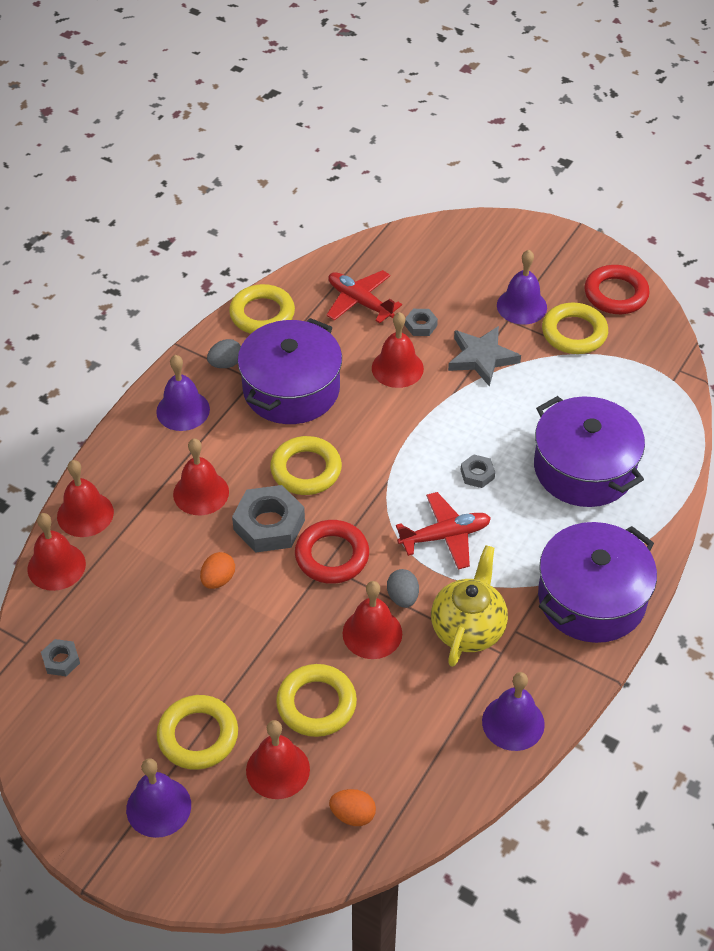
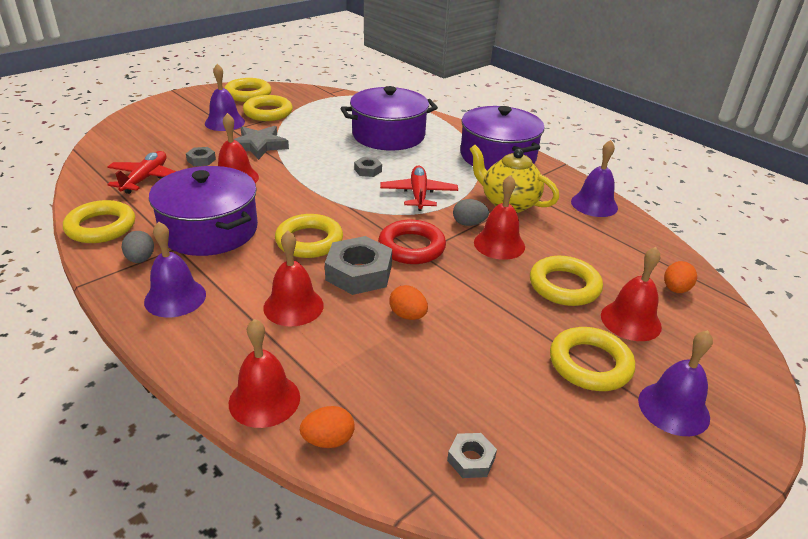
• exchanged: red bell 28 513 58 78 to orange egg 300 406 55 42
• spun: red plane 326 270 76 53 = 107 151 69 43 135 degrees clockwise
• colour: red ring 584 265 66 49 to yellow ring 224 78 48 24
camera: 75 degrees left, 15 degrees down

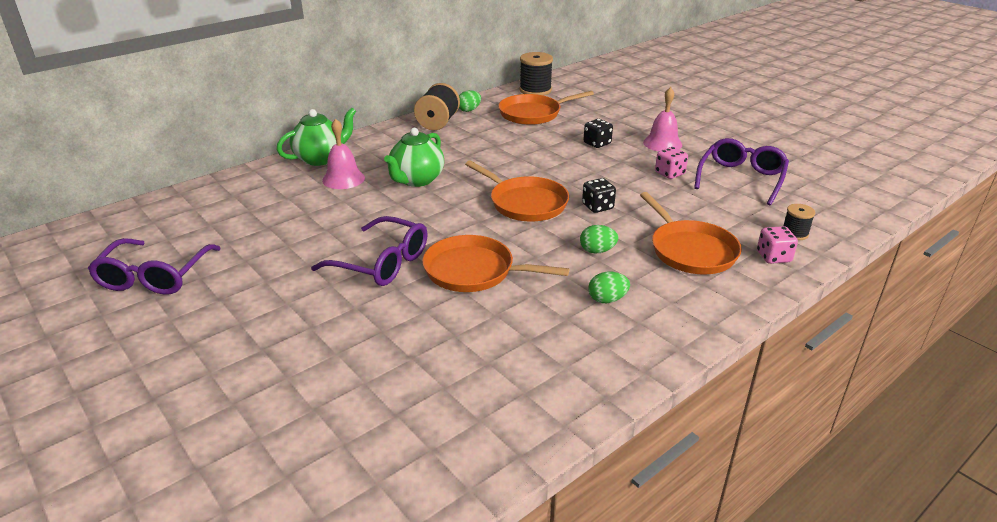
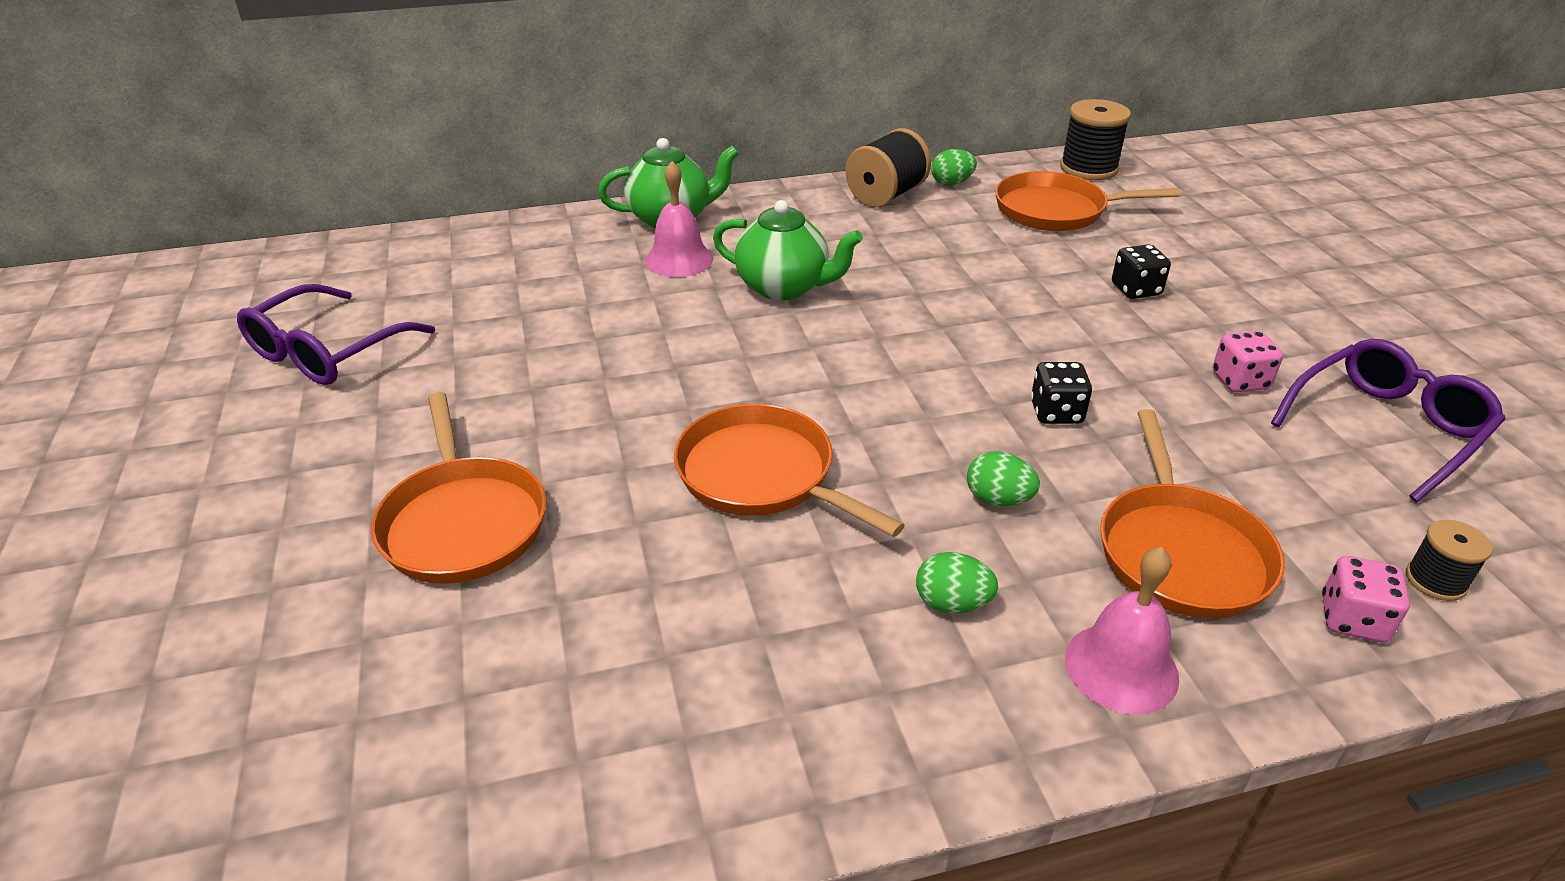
• missing: purple glasses 311 216 117 70
• spun: green teapot 384 128 60 59 = 713 200 150 100 120 degrees counterclockwise
• relocated: orange pan 465 161 104 60 to 371 392 175 192
• relocated: pink bell 643 87 39 64 to 1065 547 114 167
camera: 25 degrees right, 5 degrees up

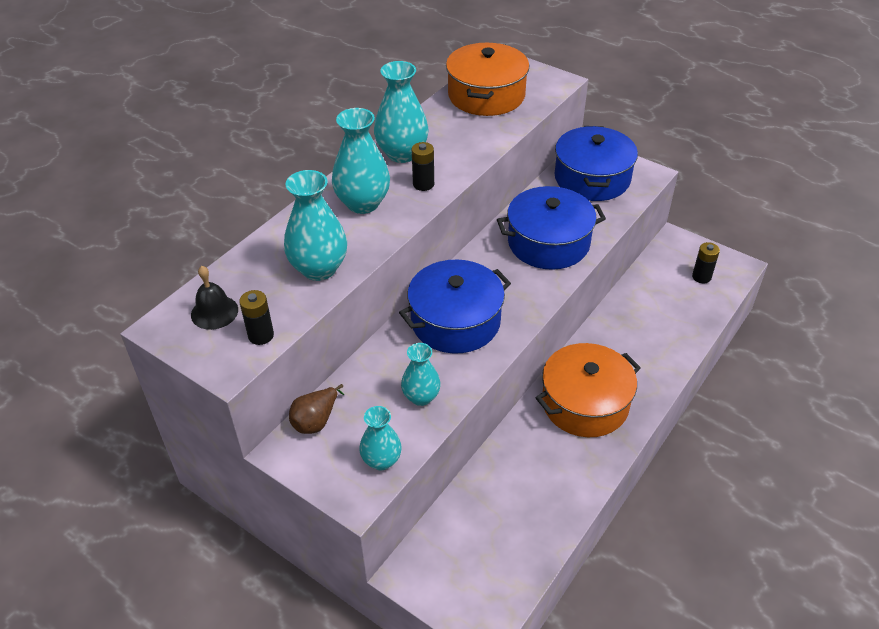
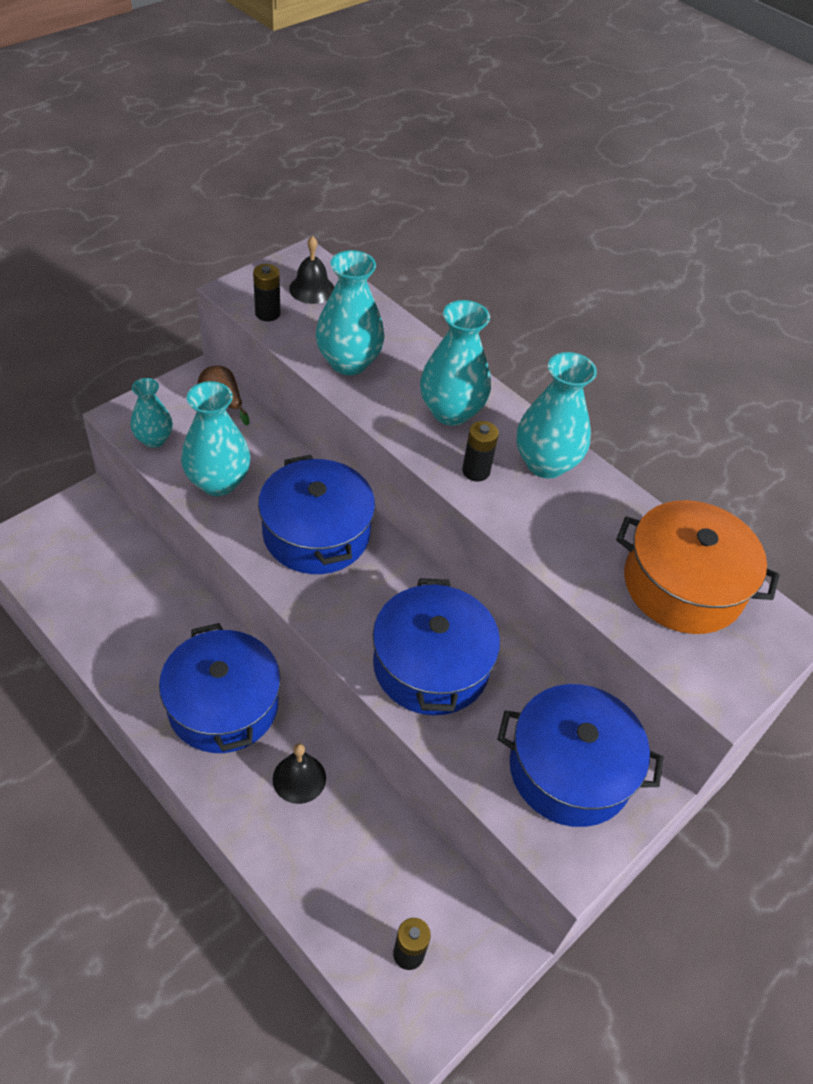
• size: turquoise vase 401 343 40 63 = 181 381 69 115 x1.59
• colour: orange pot 536 343 105 94 to blue pot 159 623 122 130
• appeared: black bell 273 744 53 60
camera: 95 degrees right, 5 degrees up

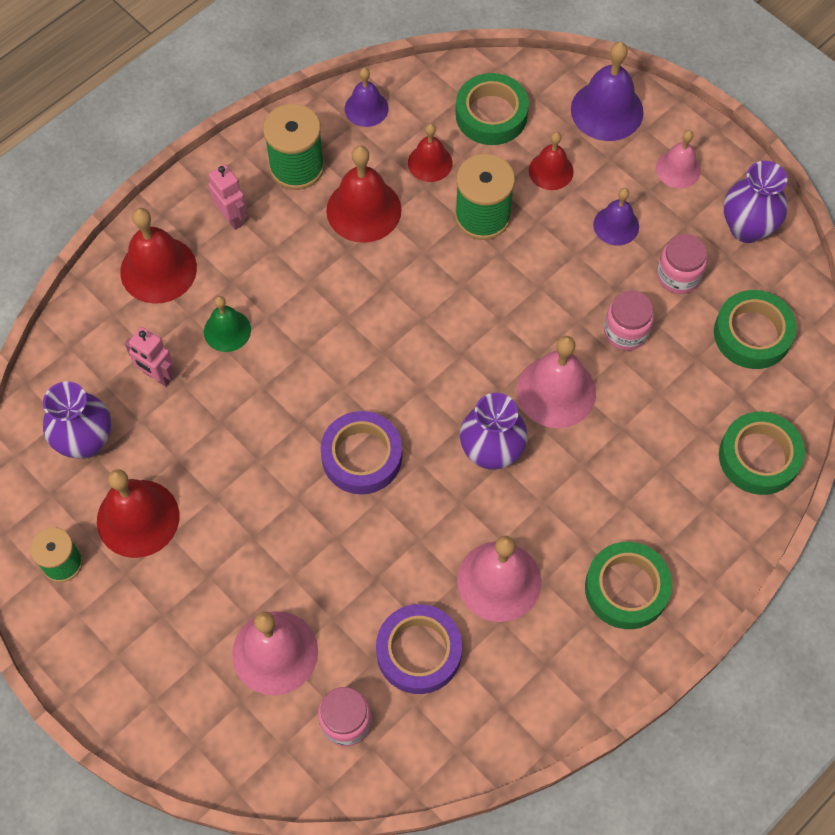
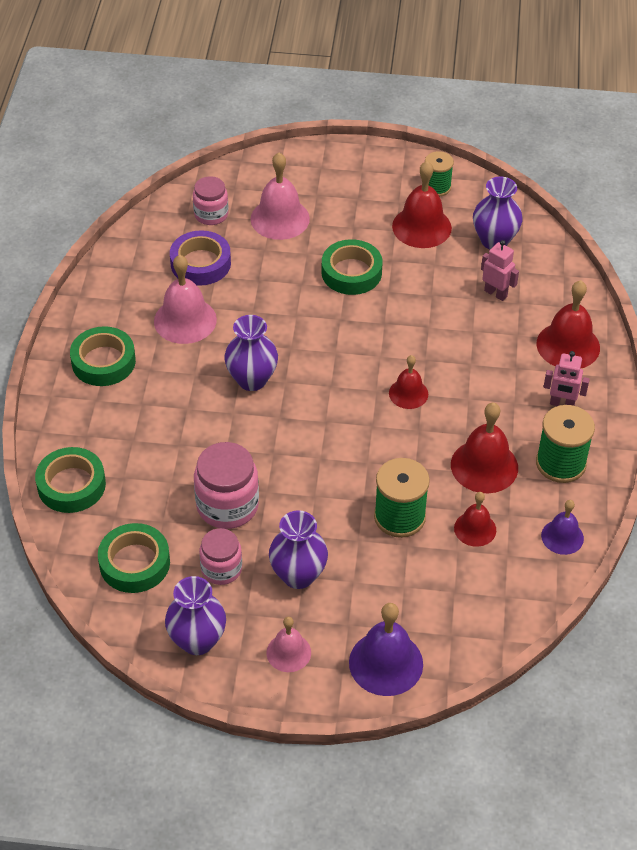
• spun: pink robot 125 327 50 60 = 481 240 38 61 45 degrees clockwise
• missing: green bell 204 296 47 56
• missing: purple tape 321 411 81 83
• relocated: green tape 455 73 74 72 to 322 239 60 56
• missing: pink bell 517 336 79 92
• relocated: red bell 529 132 45 58 to 389 355 39 54
• exchanged: purple bell 593 188 46 58 to purple vase 269 510 59 79
• size: pink jar 604 290 50 60 = 194 442 65 87 x1.56
camera: 140 degrees right, 15 degrees down

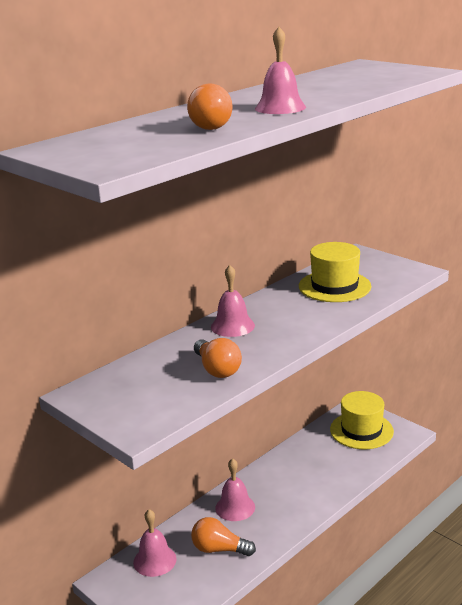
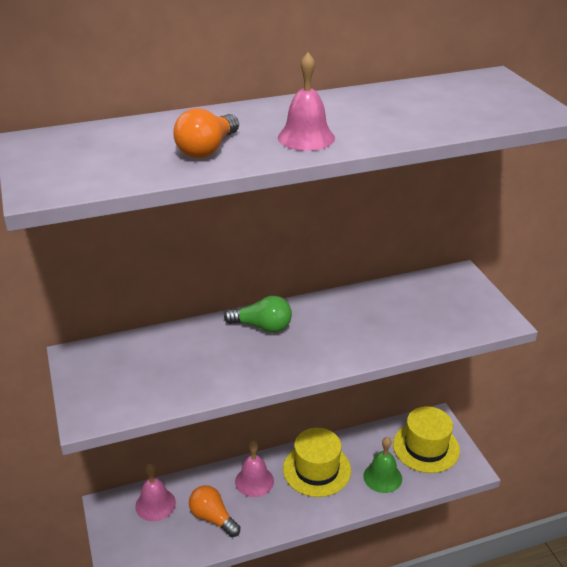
• missing: orange light bulb 194 338 48 40
• exchanged: pink bell 211 265 44 72 to green light bulb 224 296 68 37
• relocated: yellow hat 299 242 73 60 to 283 428 68 69
• appeared: green bell 363 437 39 56
camera: 25 degrees right, 10 degrees up

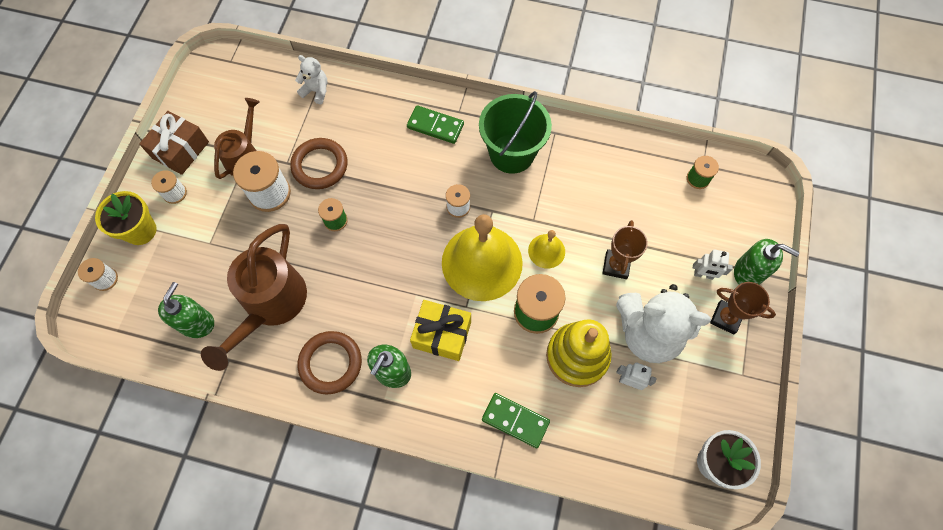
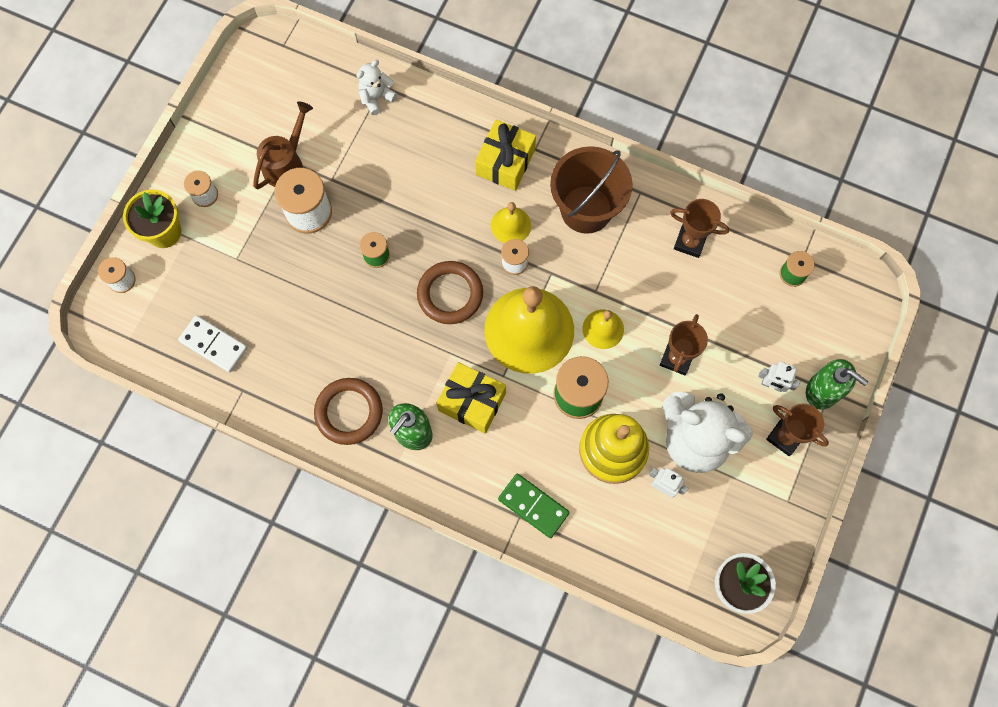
• missing: brown gift 139 111 70 64
• exchanged: green soap dispenser 158 282 56 56 to white domino 178 315 70 58
• missing: brown watering can 201 224 106 147
• relocated: brown ring 290 138 58 51 to 417 261 66 63
• spun: white teddy bear 295 55 32 49 = 356 60 42 55 75 degrees counterclockwise
• exchanged: green domino 407 105 57 39 to yellow gift 475 119 61 72
• colour: green bucket 479 91 73 83 to brown bucket 550 146 82 88
• appeared: yellow bell 491 202 40 41
• appeared: brown trophy 670 199 59 59
camera: 10 degrees right, 5 degrees up

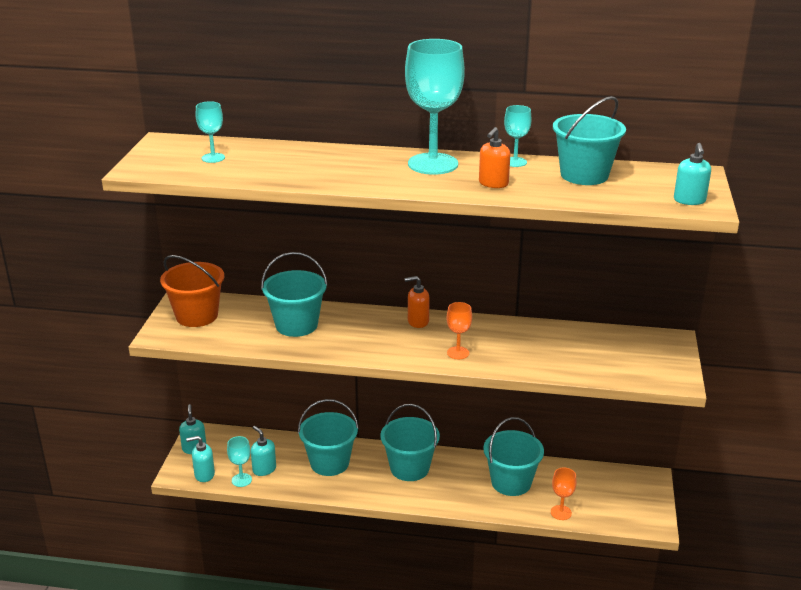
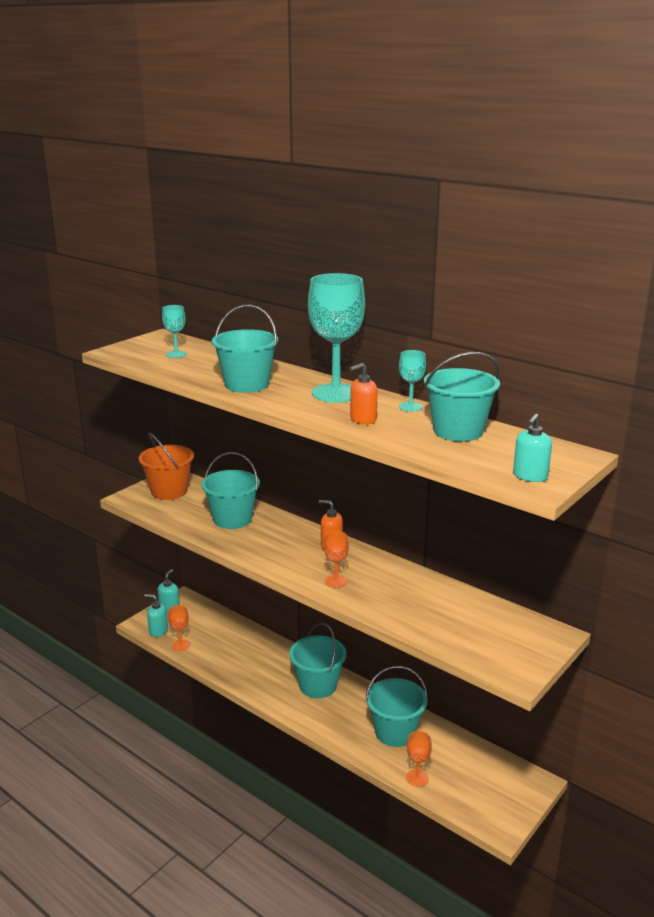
• colour: turquoise goblet 227 436 25 51 to orange goblet 168 605 22 46
• missing: turquoise soap dispenser 251 426 25 50
• relocated: turquoise bucket 298 399 61 77 to 212 305 66 88
camera: 30 degrees right, 5 degrees down

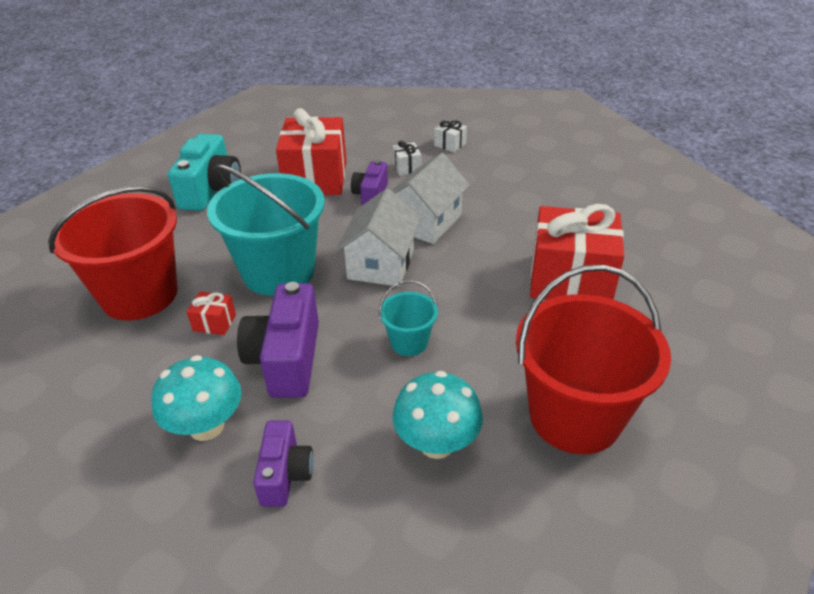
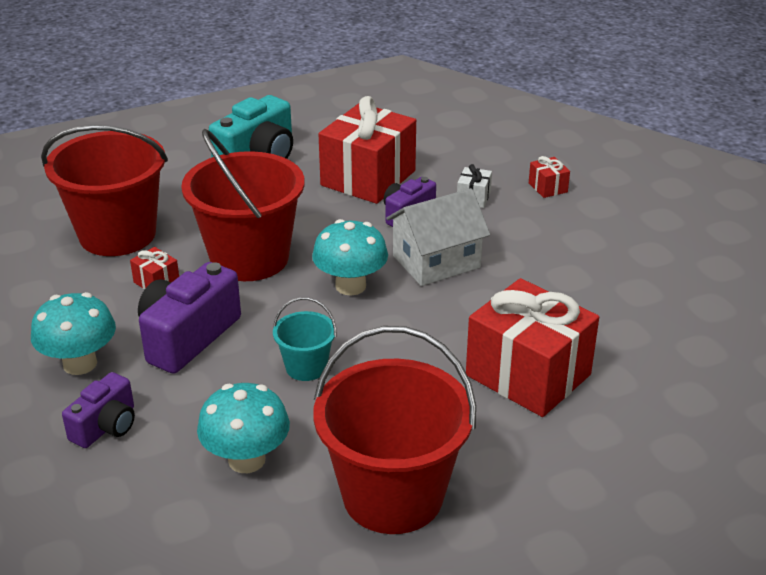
• colour: turquoise bucket 207 164 118 132 to red bucket 181 129 123 152
• exchanged: white house 336 188 85 99 to turquoise mushroom 312 219 76 77
• colour: white gift 434 120 33 32 to red gift 529 156 41 42
camera: 30 degrees right, 5 degrees down

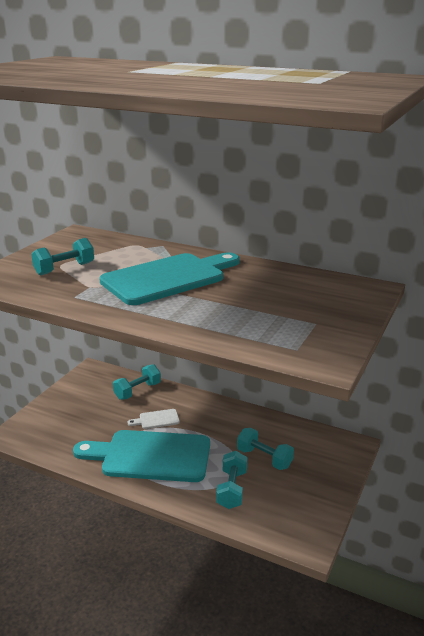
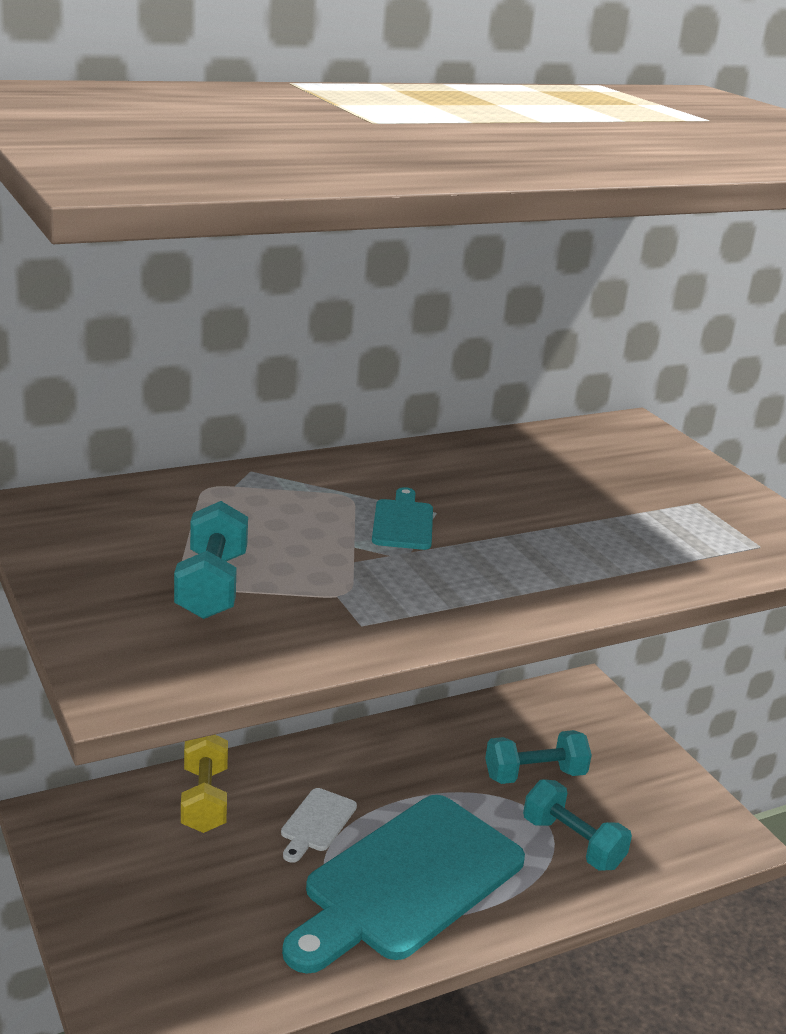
• size: turquoise cutting board 99 252 141 53 = 372 487 61 63 x0.40
• colour: turquoise dumbbell 113 364 48 36 to yellow dumbbell 181 735 47 98
camera: 55 degrees left, 0 degrees up

